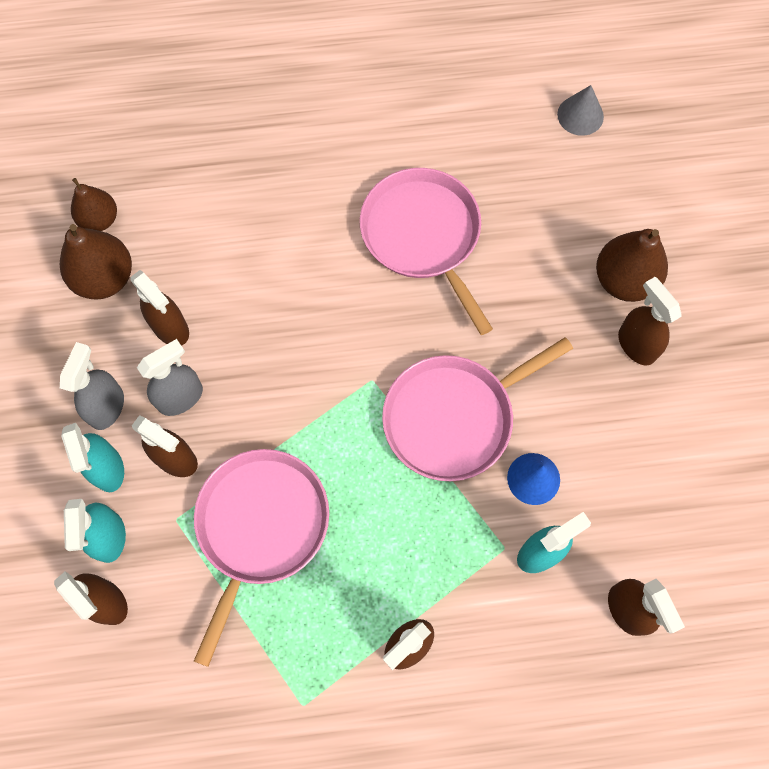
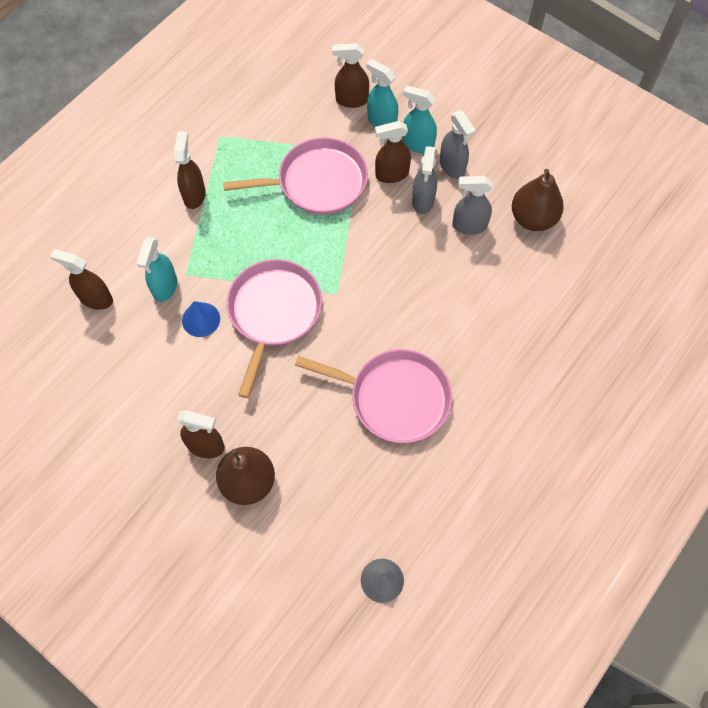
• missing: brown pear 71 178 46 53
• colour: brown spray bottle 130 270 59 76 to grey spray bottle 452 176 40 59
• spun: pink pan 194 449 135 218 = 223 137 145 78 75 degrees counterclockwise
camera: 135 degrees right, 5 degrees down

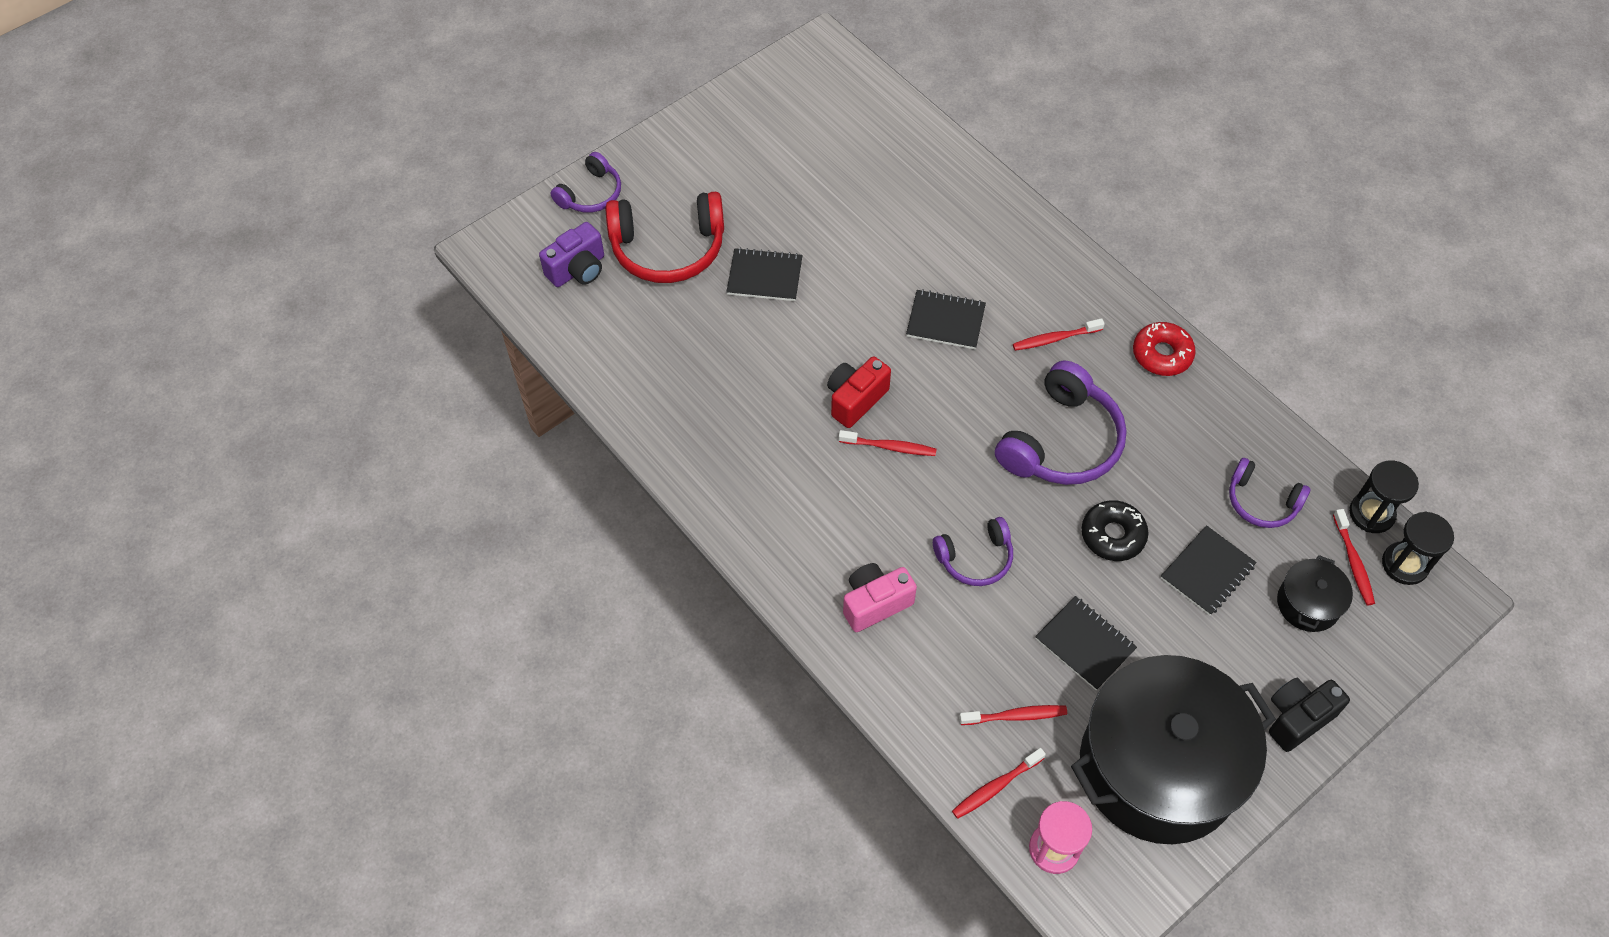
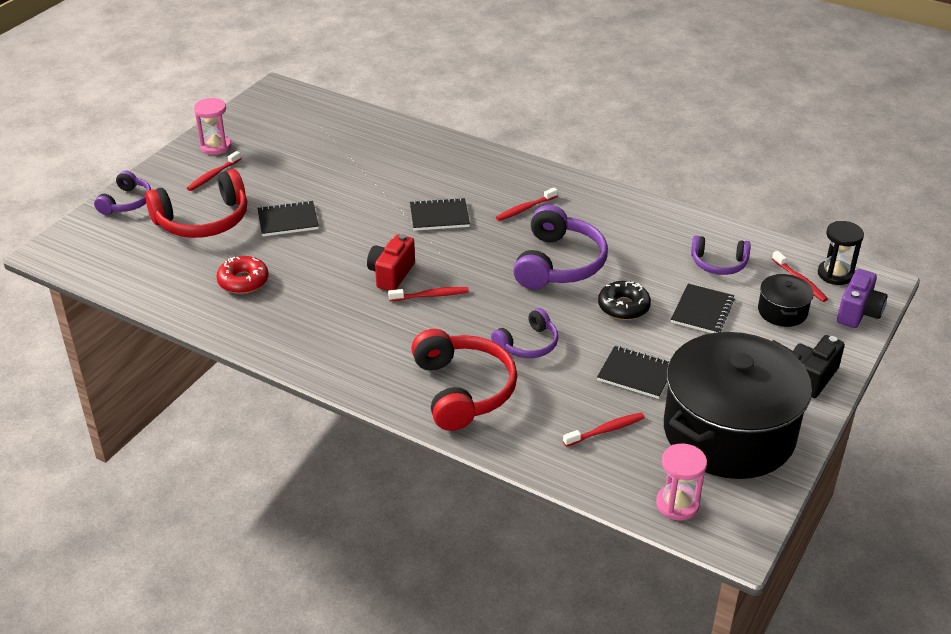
• relocated: purple camera 539 222 65 65 to 837 269 51 59
• exchanged: pink camera 843 563 74 69 to red headphones 411 329 106 102
• relocated: red toothbrush 952 748 94 71 to 187 151 54 40
• relocated: red donut 1133 322 63 54 to 217 256 52 38
• missing: black hourglass 1349 460 70 73
• appeared: pink hourglass 194 98 38 57
camera: 20 degrees left, 20 degrees down

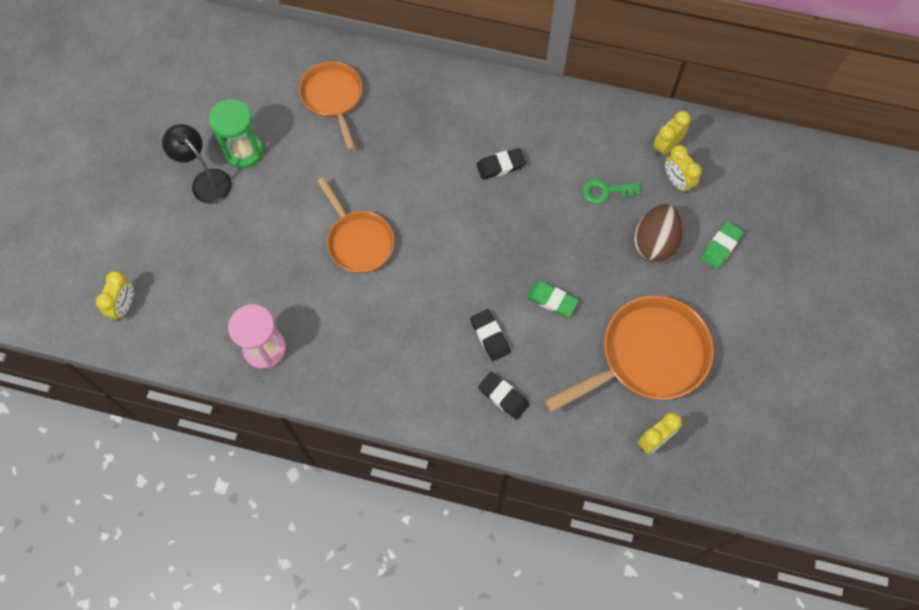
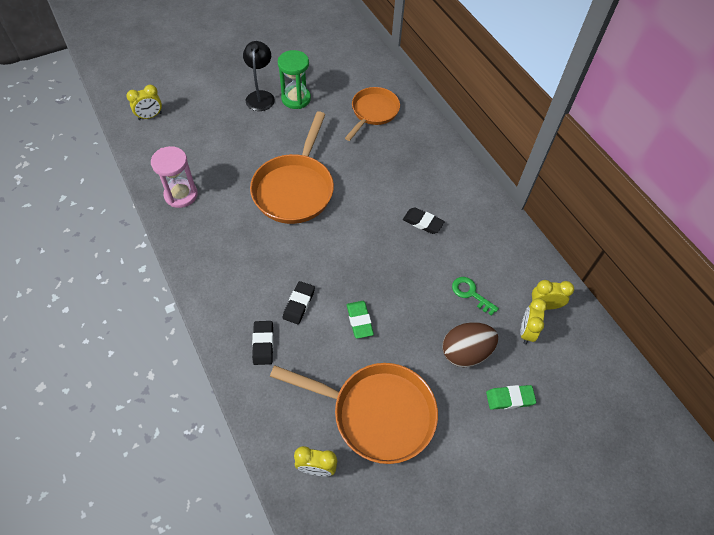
• size: orange pan 317 177 78 96 = 250 111 84 113 x1.54
camera: 45 degrees right, 10 degrees down

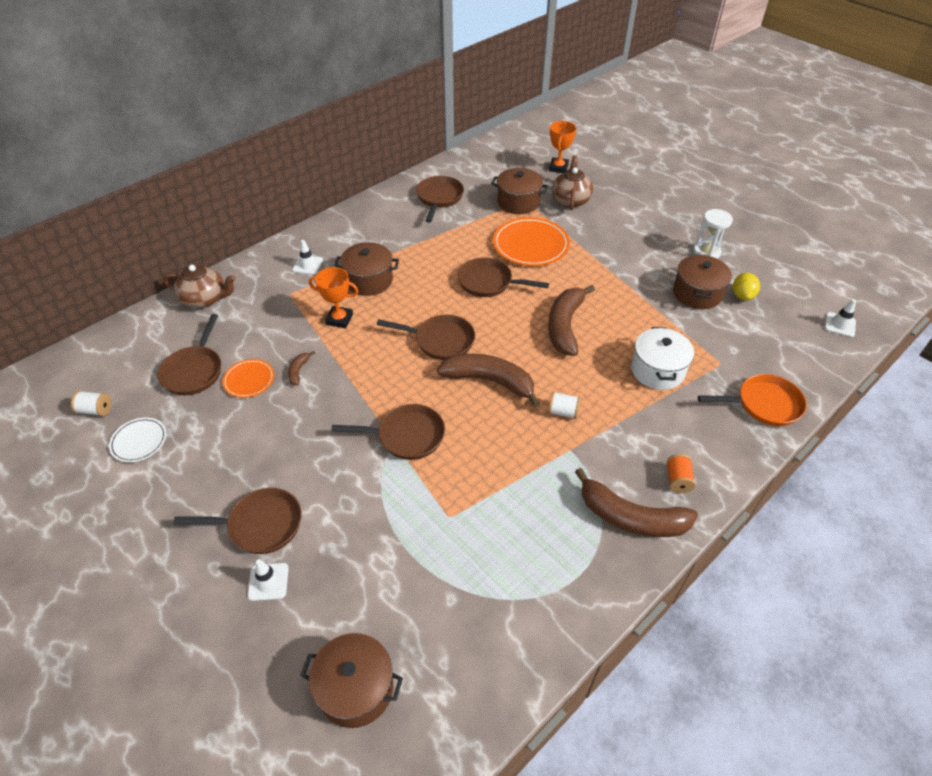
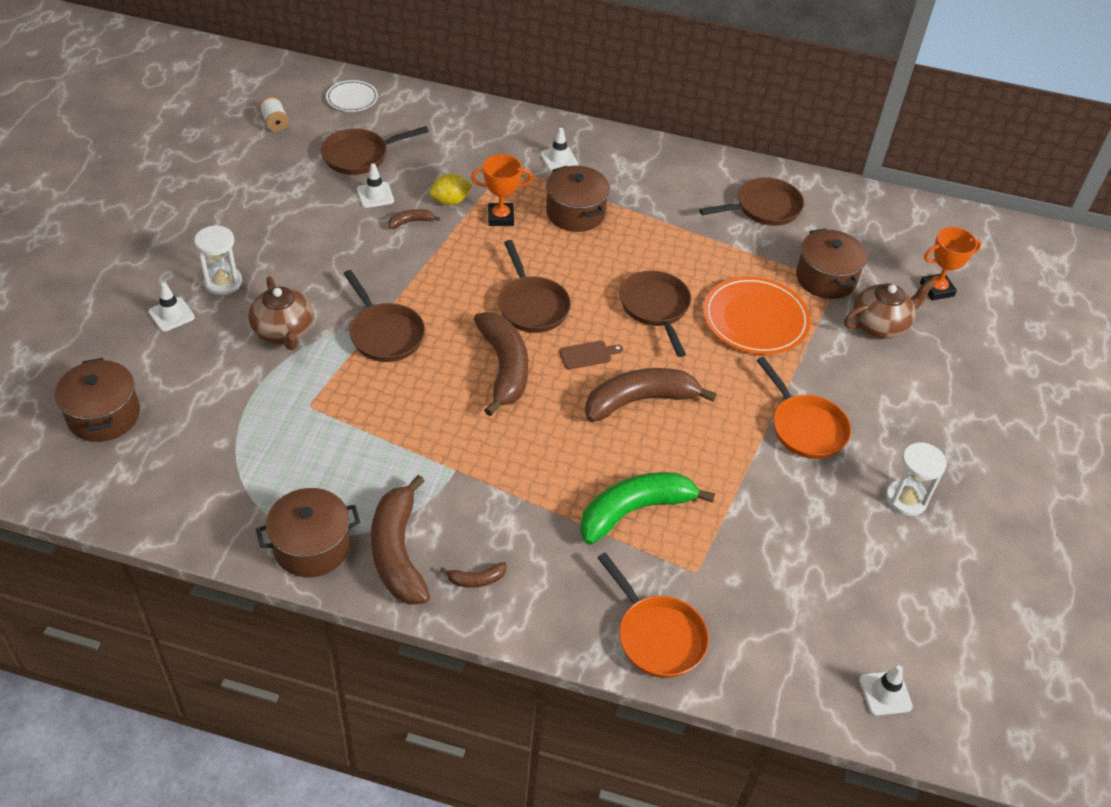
• relocated: white plate 109 417 58 45 to 326 80 52 32
• relocated: brown teapot 163 265 73 43 to 248 276 66 74
• exchanged: brown pan 173 488 129 66 to white hourglass 194 225 48 70
• exchanged: orange plate 222 359 53 39 to white traffic cone 357 163 37 45
• spun: orange trophy 309 267 50 61 = 471 154 62 72 75 degrees counterclockwise
• missing: white spool 548 391 33 28
• exchanged: white pot 631 327 63 63 to green banana 580 472 135 73
• exchanged: orange spool 666 454 30 39 to brown banana 440 562 67 26
• relocated: brown pot 673 254 59 55 to 256 488 104 89
• relocated: yellow lemon 733 273 27 27 to 429 174 43 31
• appeared: brown cutting board 559 341 64 28
• appeared: orange pan 757 357 94 102
camera: 55 degrees right, 0 degrees up

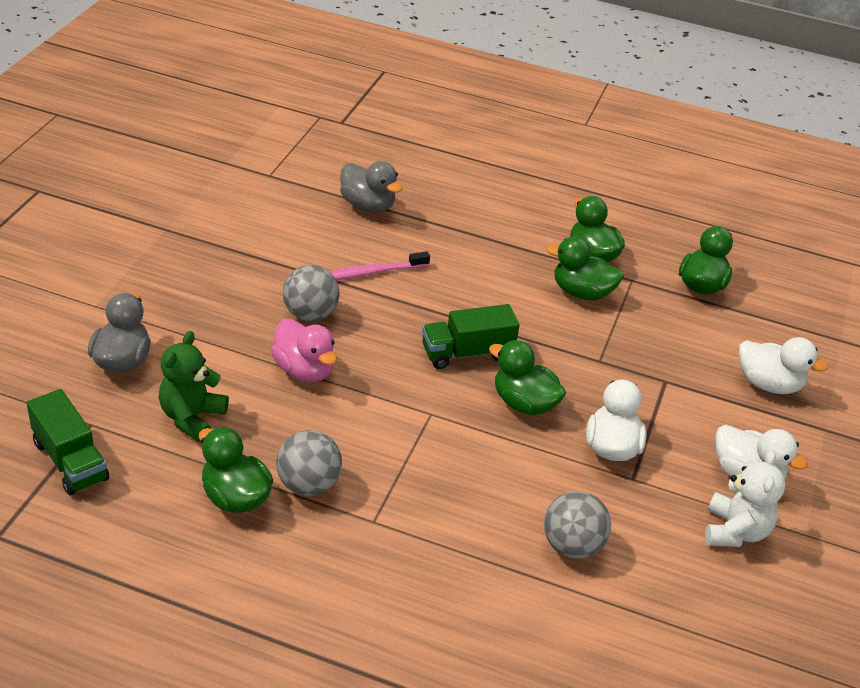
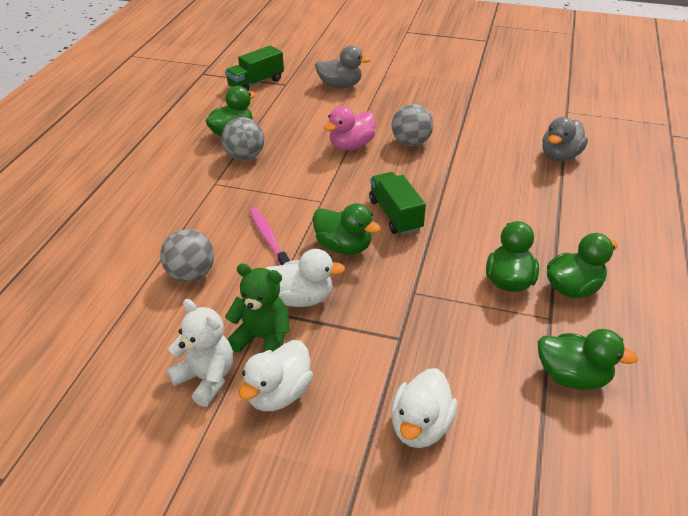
• relocated: green teddy bear 159 331 70 111 to 225 264 65 88
• relocated: pink toothbrush 329 251 101 29 to 249 207 41 59
• spun: green duck 489 340 77 75 = 313 203 68 52 90 degrees clockwise
• spun: white teddy bear 705 450 80 97 = 167 299 66 108 150 degrees counterclockwise
camera: 90 degrees right, 0 degrees up

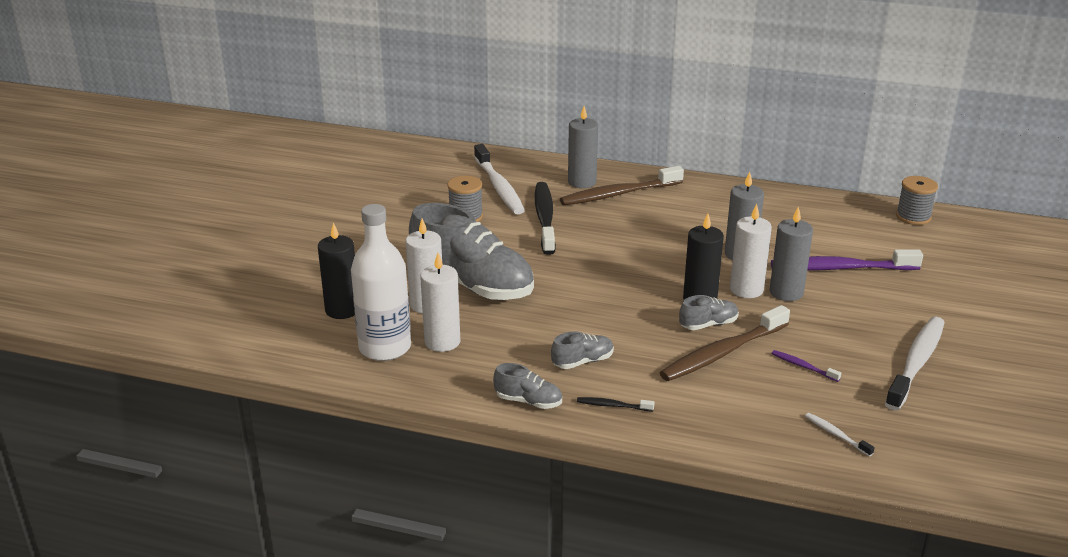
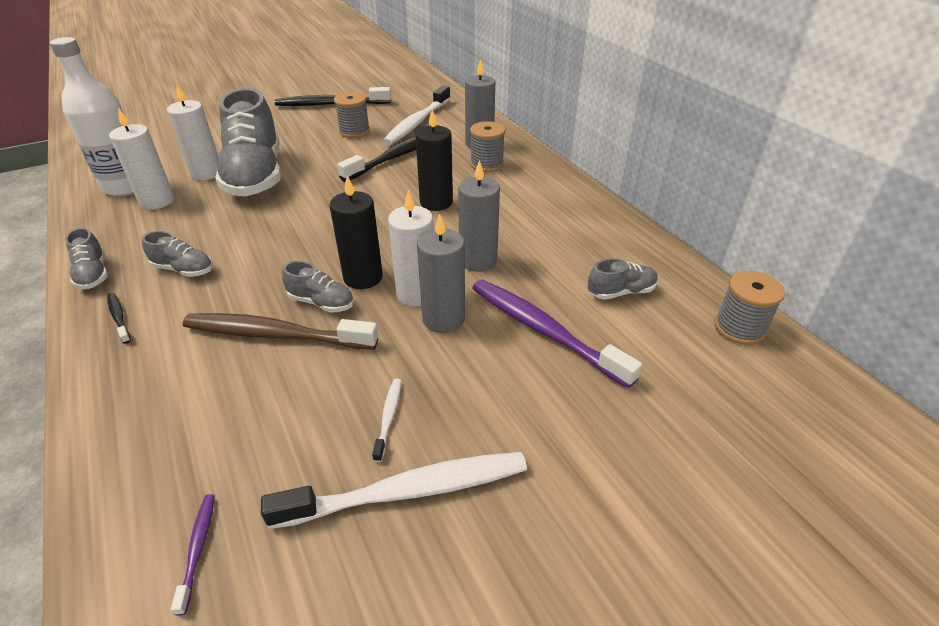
• relocated: black candle 318 223 37 96 to 415 109 38 102
• exchanged: brown toothbrush 560 166 124 39 to grey spool 470 121 35 51
• relocated: purple toothbrush 771 350 70 32 to 171 494 44 122
• relocated: white toothbrush 805 413 70 44 to 372 379 29 83
• appeared: black toothbrush 275 87 116 19
• appeared: grey shoe 588 258 70 42
camera: 45 degrees right, 10 degrees up

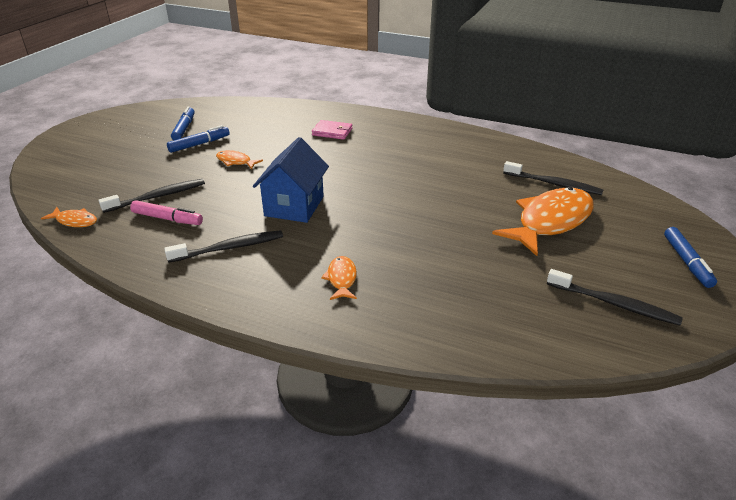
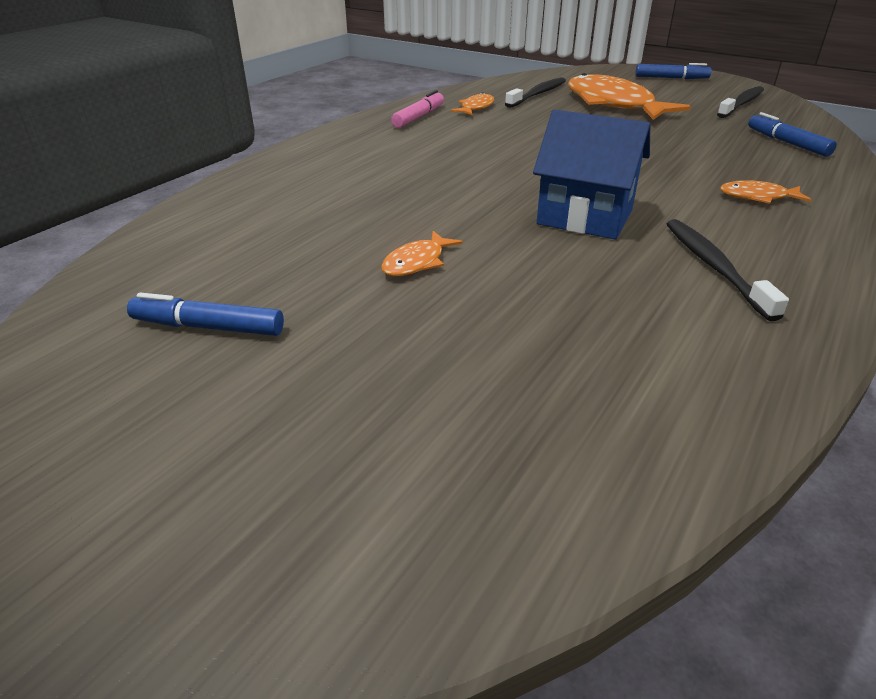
• relocated: orange fish 41 207 56 20 to 451 92 43 23
• missing: black toothbrush 99 179 106 34
• relocated: pink marker 130 200 73 25 to 391 90 53 38
• relocated: blue marker 167 125 63 28 to 748 112 89 45
• missing: pink wallet 312 120 40 20
camera: 80 degrees left, 0 degrees up

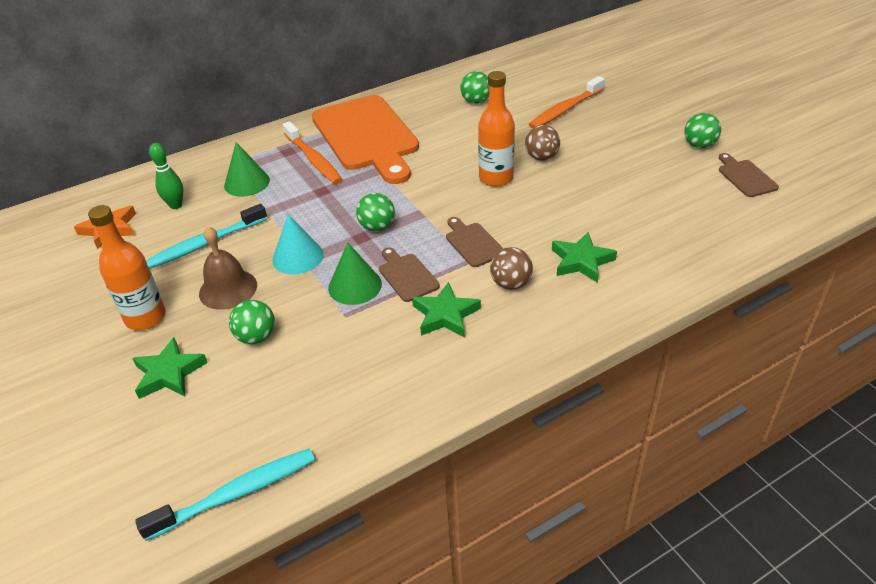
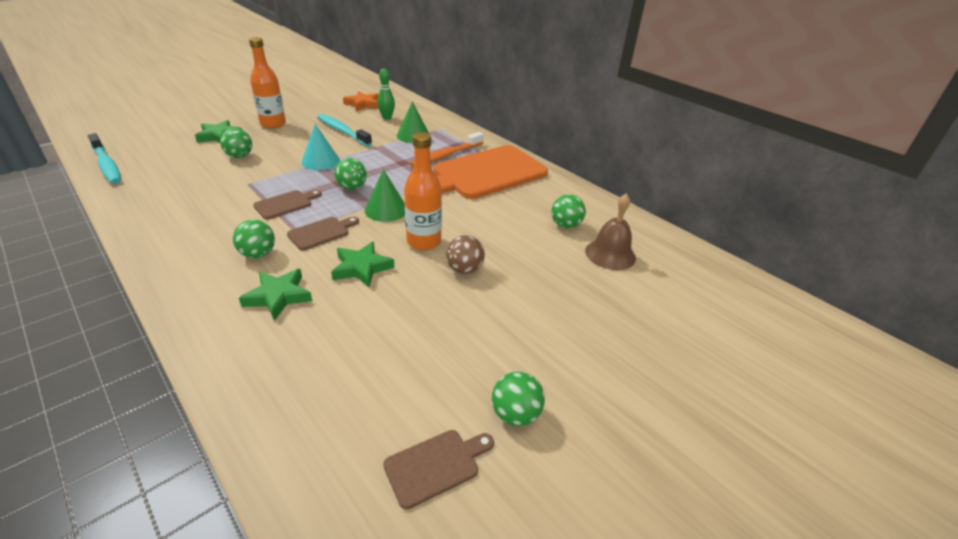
• relocated: brown bell 199 226 58 84 to 585 193 51 77
• relocated: green cone 328 243 54 62 to 365 169 40 53
• relocated: green star 412 282 69 55 to 331 242 64 45
• colour: brown ball 490 247 43 43 to green ball 233 220 42 38
• missing: orange toothbrush 529 76 76 52
camera: 75 degrees right, 5 degrees down

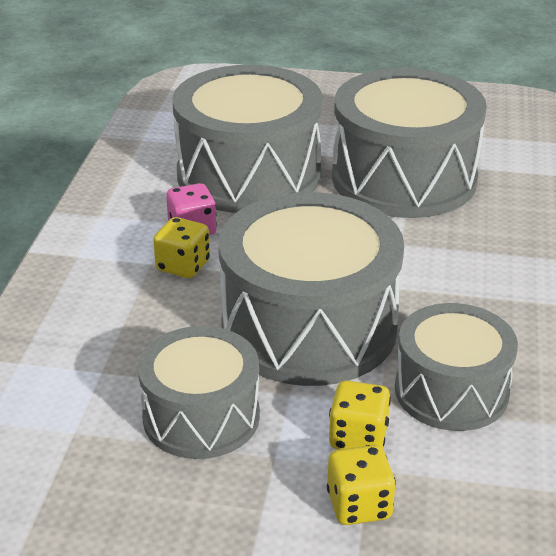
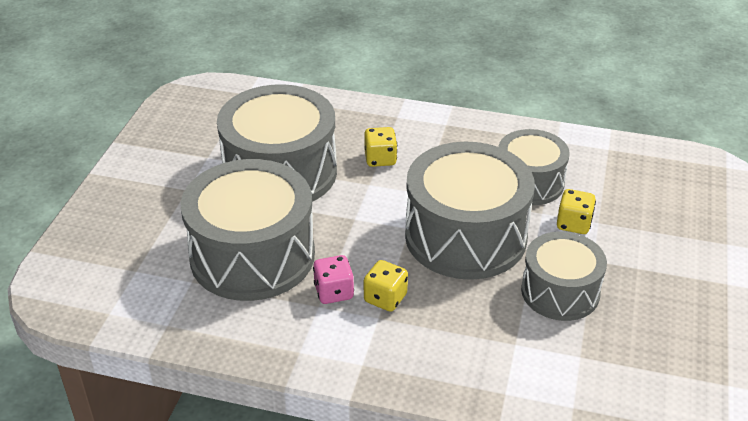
• relocated: yellow dice 327 445 69 80 to 364 127 33 40
camera: 85 degrees left, 5 degrees up

